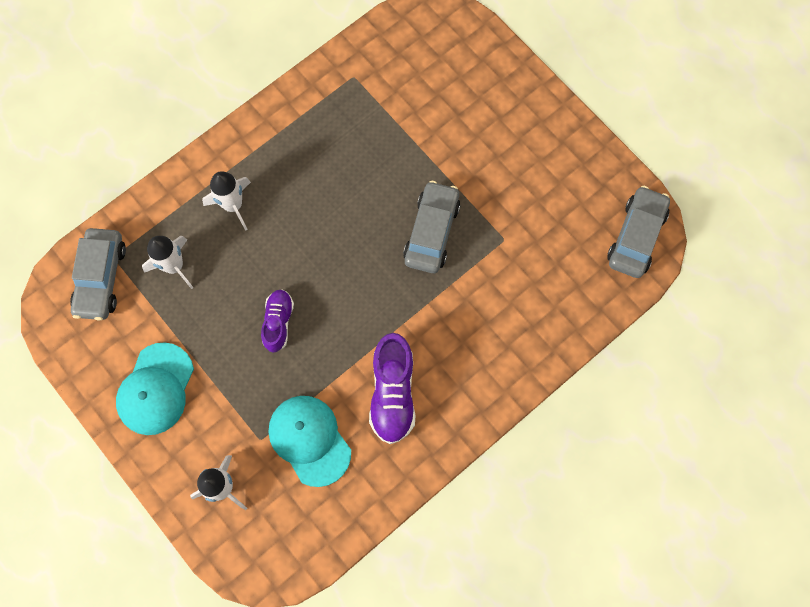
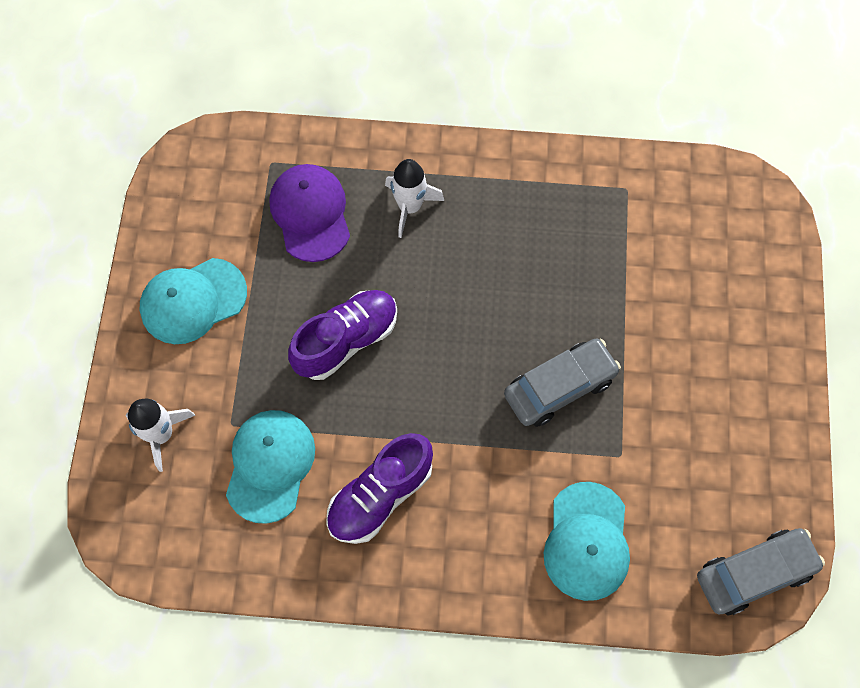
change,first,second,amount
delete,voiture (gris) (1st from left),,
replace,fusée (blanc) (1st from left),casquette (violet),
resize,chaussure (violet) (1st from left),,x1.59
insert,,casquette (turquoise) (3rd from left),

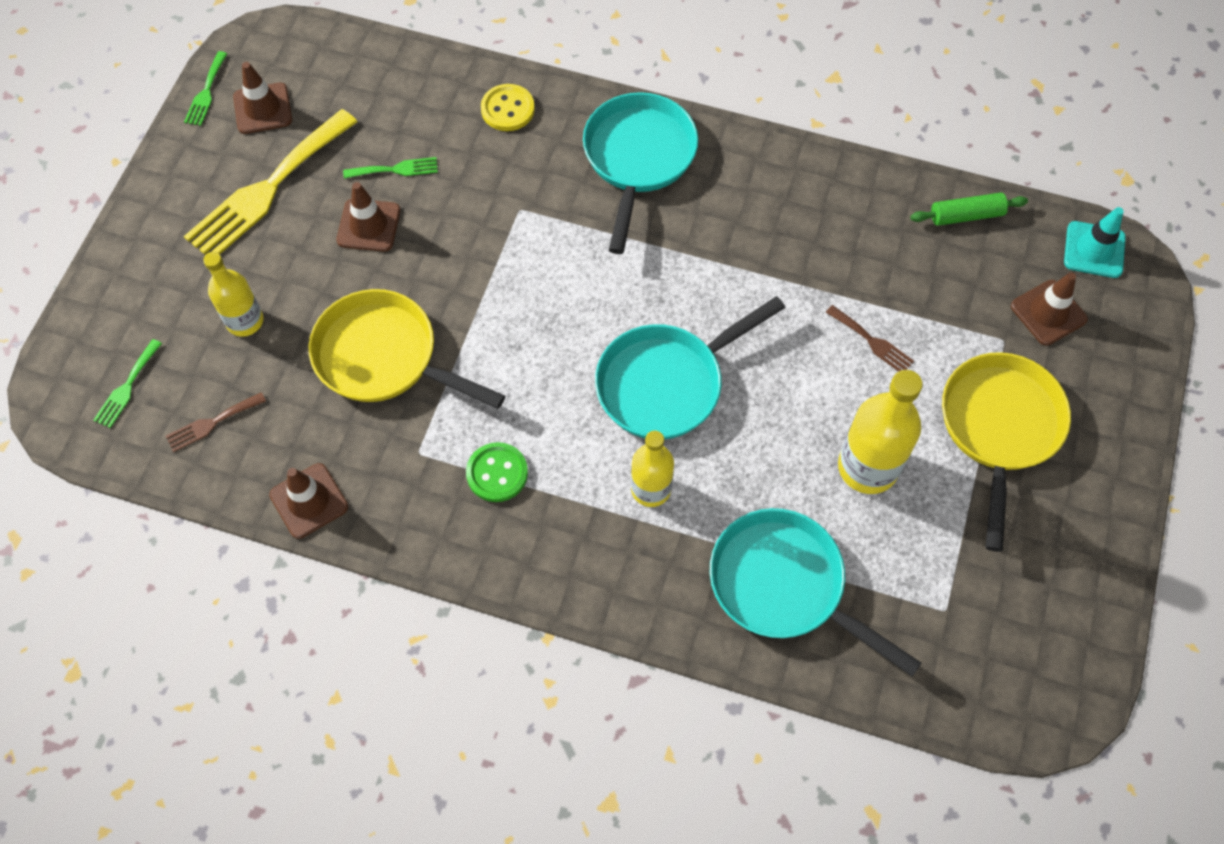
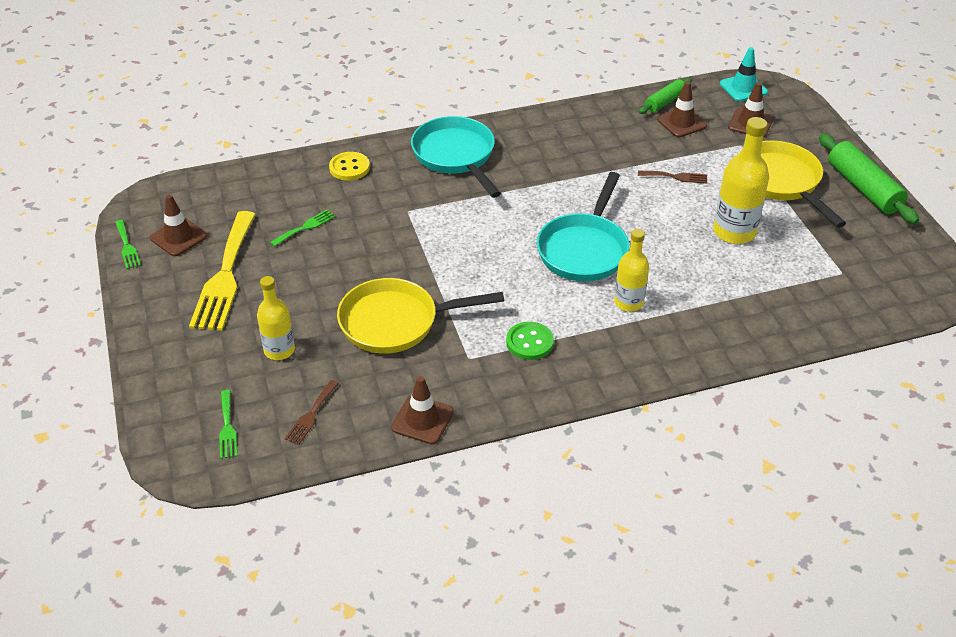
change,first,second,amount
move,cône de chantier (marron) (3rd from left),,
delete,poêle (turquoise) (3rd from left),,
insert,,rouleau à pâtisserie (vert) (2nd from left),

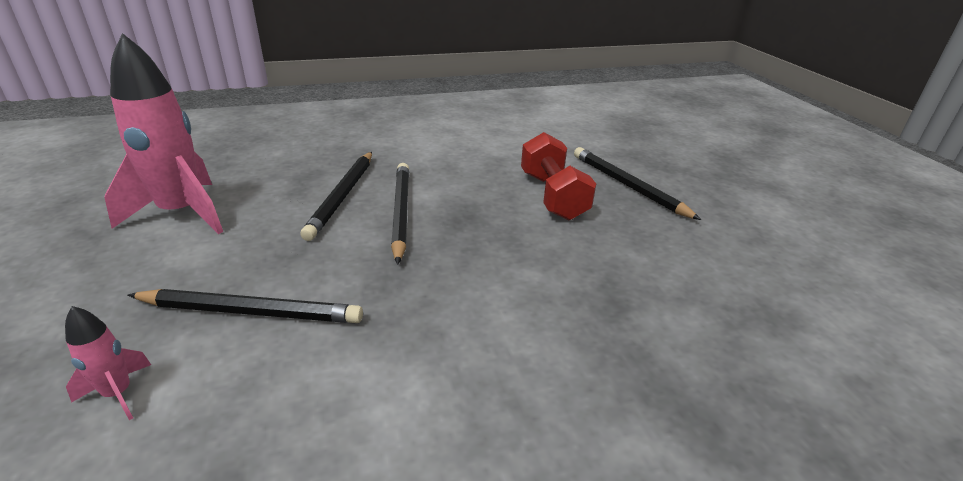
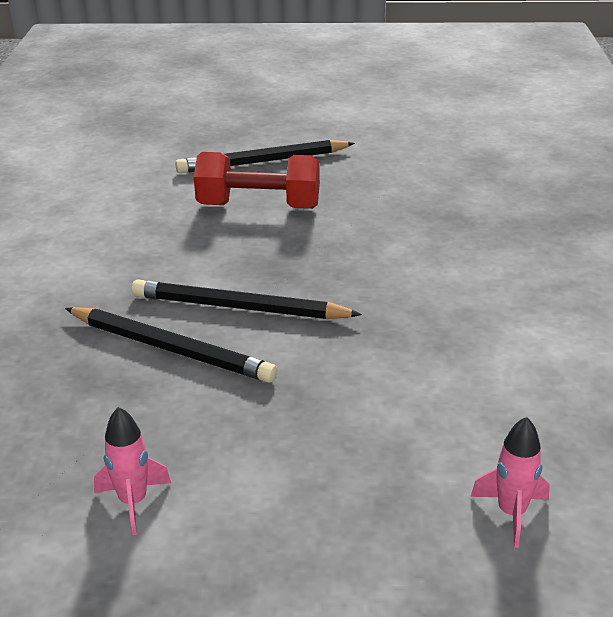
change,first,second,amount
resize,fusée (rose) (2nd from left in the first image),fusée (rose) (1st from left),x0.44
delete,crayon (noir) (1st from left),,

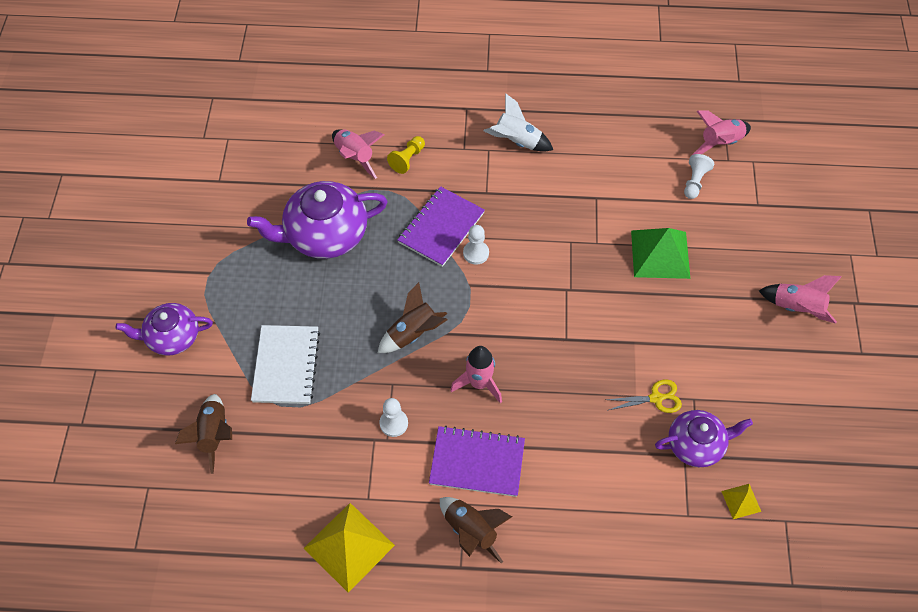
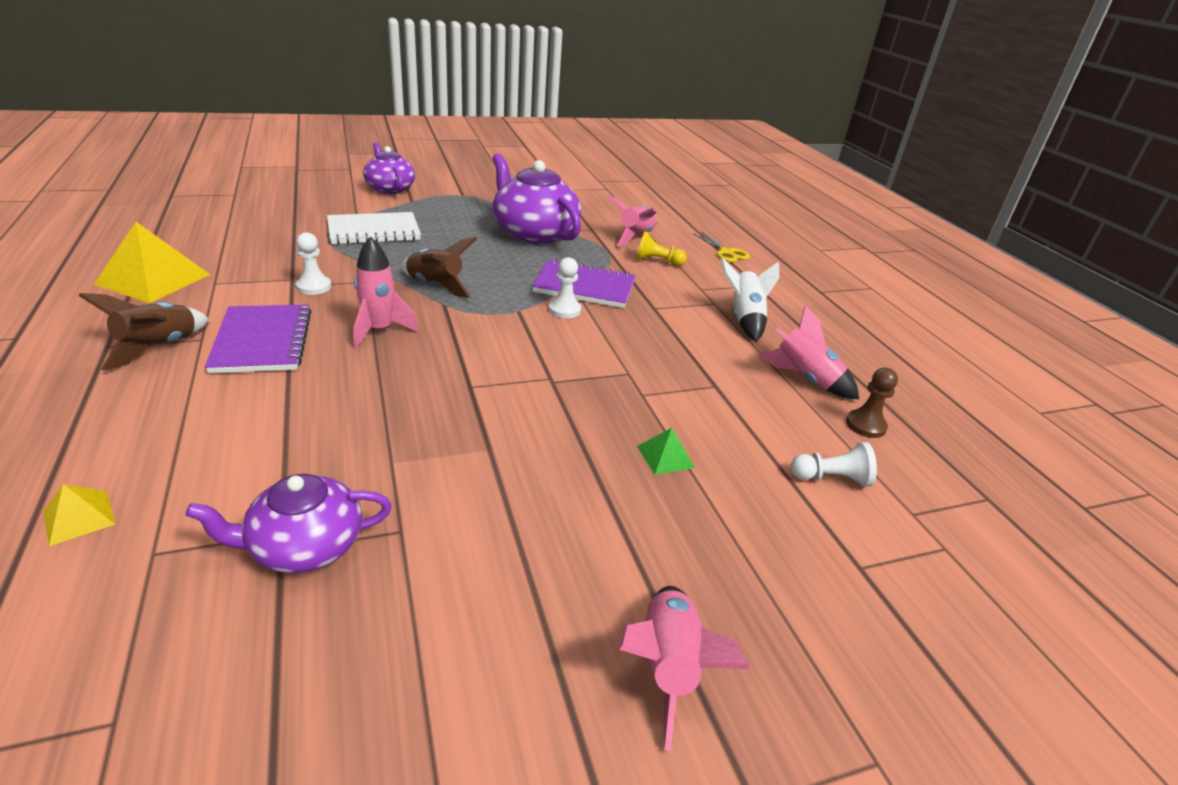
change,first,second,amount
delete,fusée (marron) (1st from left),,
move,ciseaux (jaune),,
resize,pyramide (vert),,x0.48
rotate,théière (violet) (3rd from left in the first image),théière (violet) (1st from left),105 degrees clockwise
move,fusée (rose) (3rd from left in the first image),fusée (rose) (4th from left),
move,pyramide (jaune) (2nd from left in the first image),pyramide (jaune) (1st from left),
insert,,pion (marron),

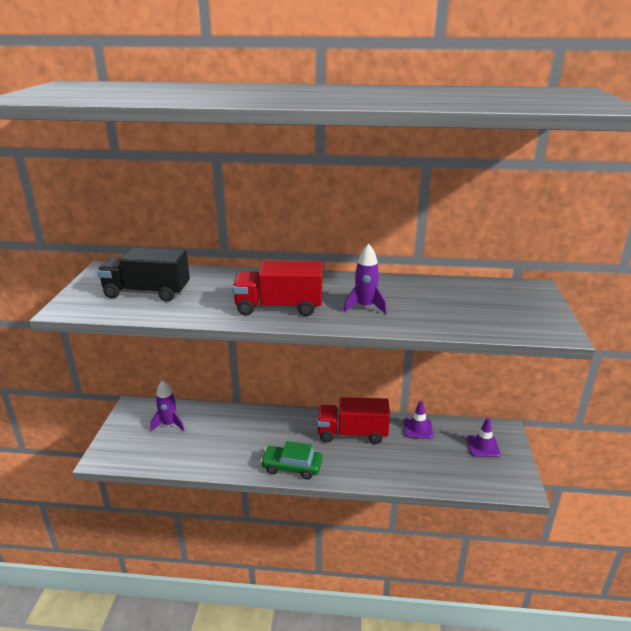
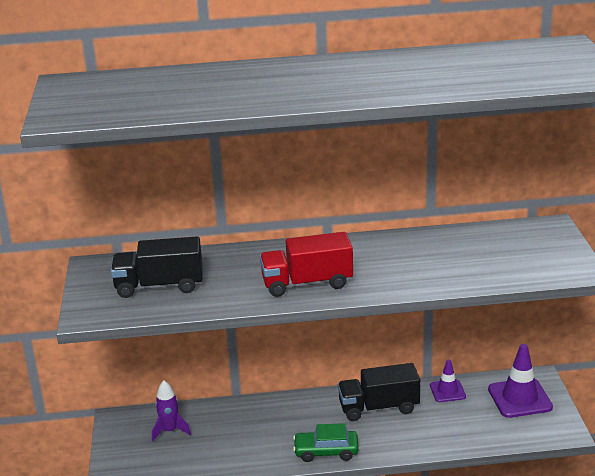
change,first,second,amount
recolor,camion (rouge) (2nd from left),camion (noir) (2nd from left),
delete,fusée (violet) (2nd from left),,
resize,cône de chantier (violet) (2nd from left),,x1.67

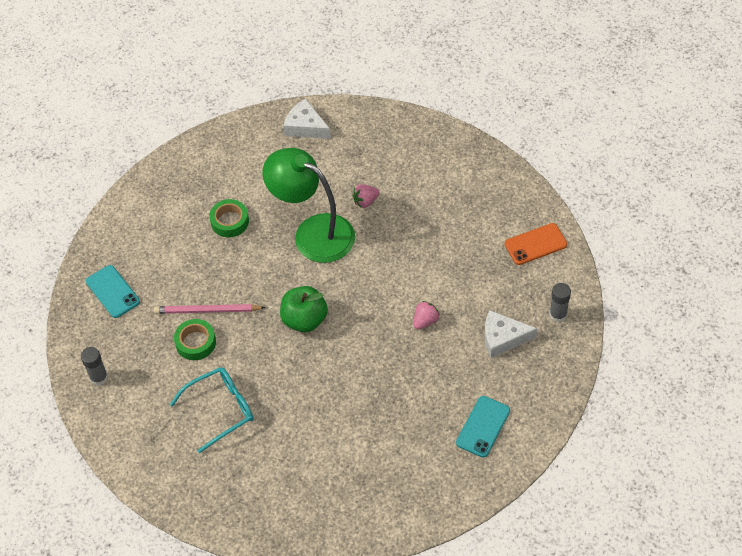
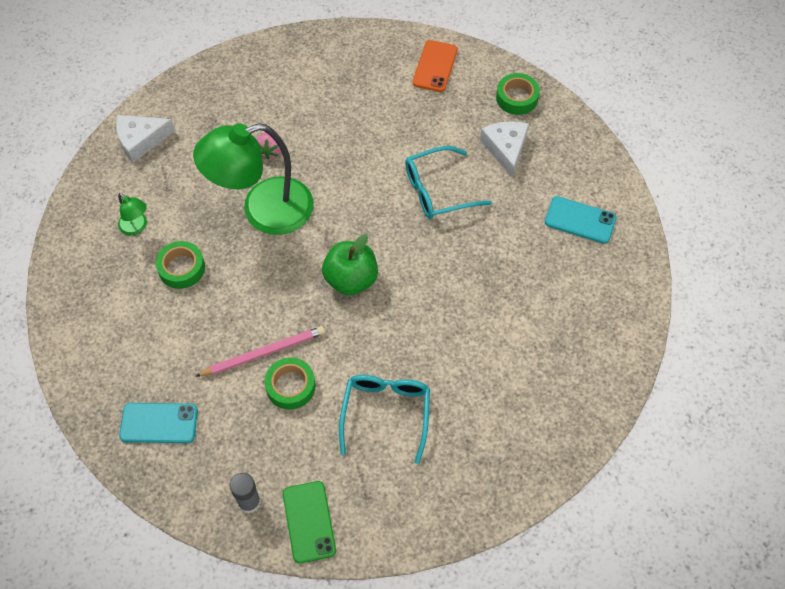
change,first,second,amount
rotate,crayon (rose),,150 degrees counterclockwise
replace,fraise (rose) (2nd from left),lunettes (turquoise) (2nd from left),
rotate,téléphone (turquoise) (2nd from left),,45 degrees counterclockwise
rotate,fromage (blanc) (2nd from left),,135 degrees clockwise
replace,bâton de colle (gris) (2nd from left),ruban adhésif (vert) (3rd from left),
insert,,lampe (vert) (1st from left),
insert,,téléphone (vert),

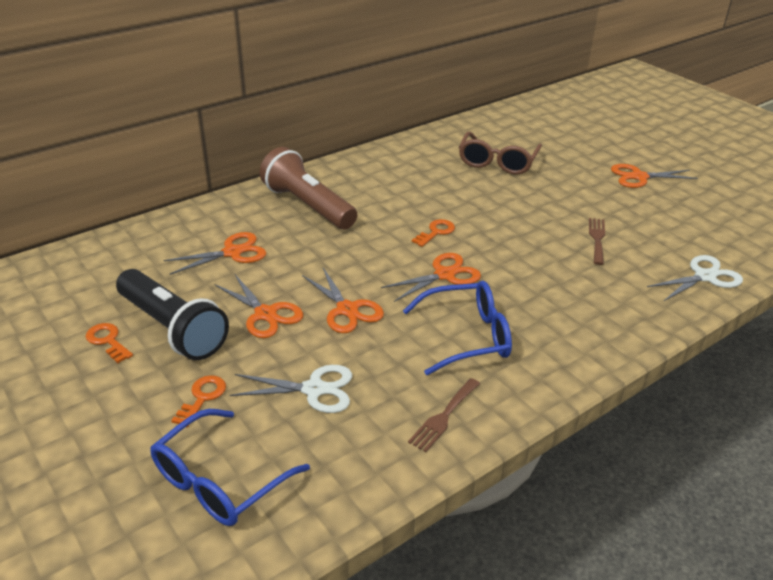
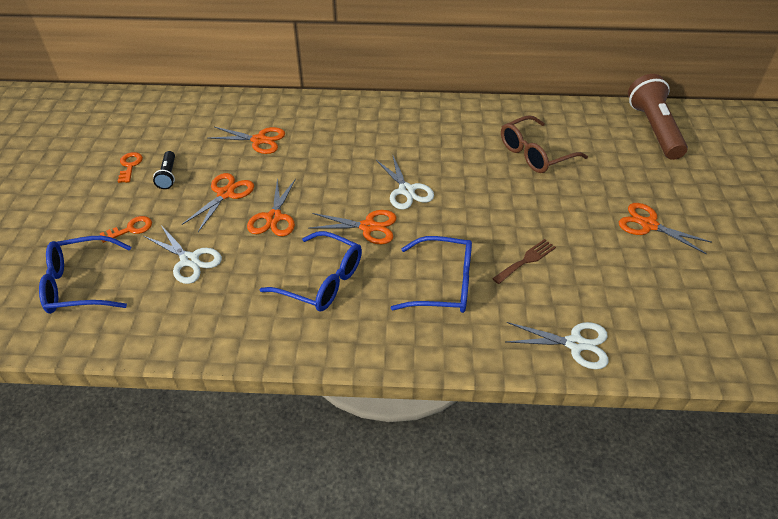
change,first,second,amount
resize,lampe de poche (noir),,x0.47
rotate,ciseaux (orange) (2nd from left in the first image),ciseaux (orange) (1st from left),150 degrees counterclockwise
move,lampe de poche (marron),,
delete,fourchette (marron) (1st from left),,
replace,clé (orange) (3rd from left),ciseaux (blanc) (2nd from left),
insert,,lunettes (bleu) (3rd from left),

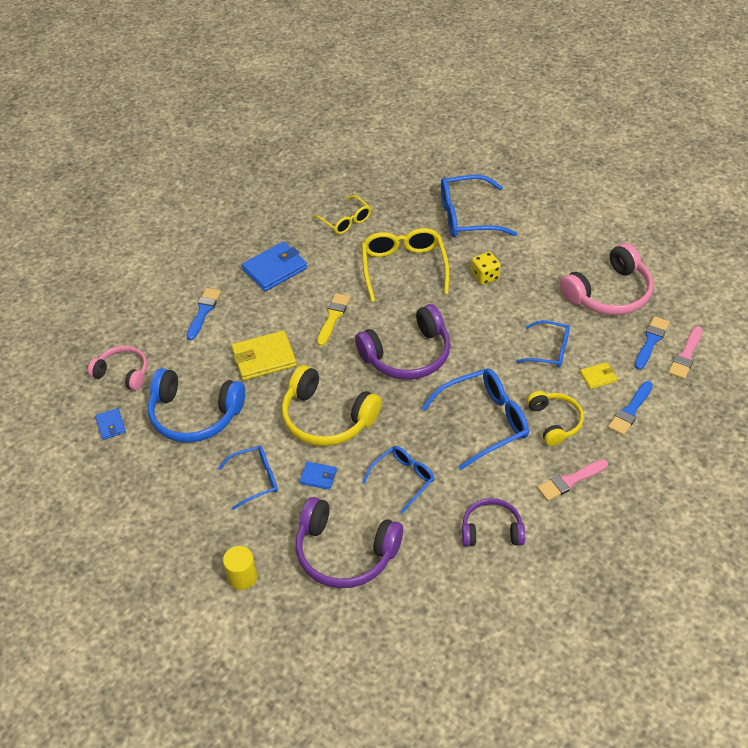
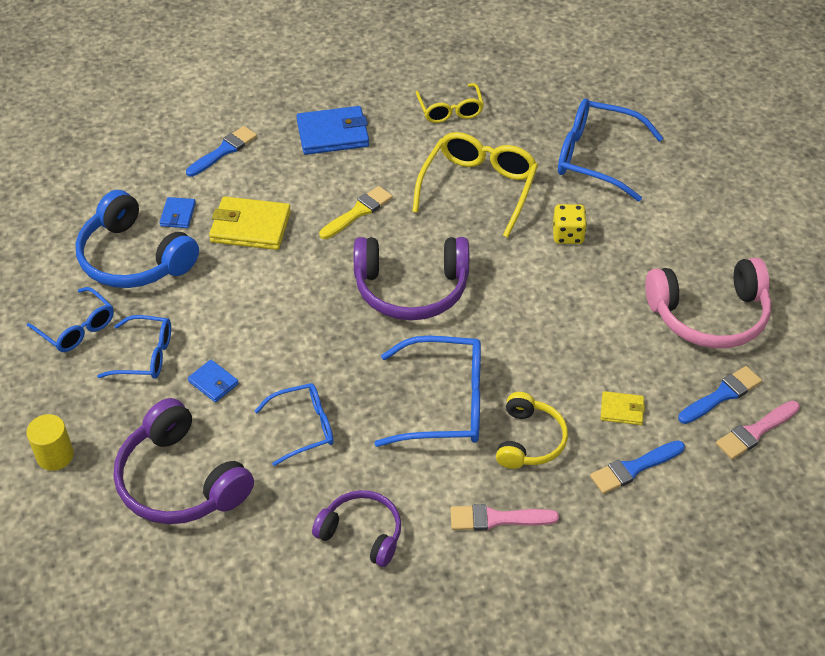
change,first,second,amount
delete,casque audio (rose) (1st from left),,
move,portefeuille (bleu) (1st from left),,
delete,casque audio (jaune) (1st from left),,
move,lunettes (bleu) (5th from left in the first image),lunettes (bleu) (1st from left),

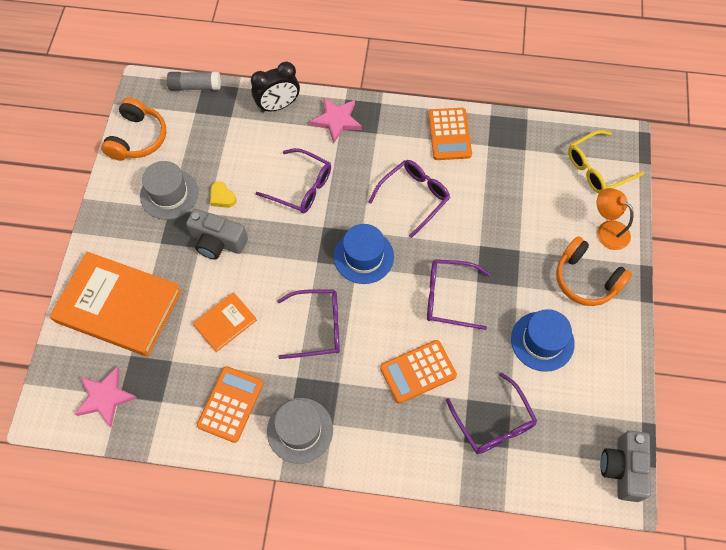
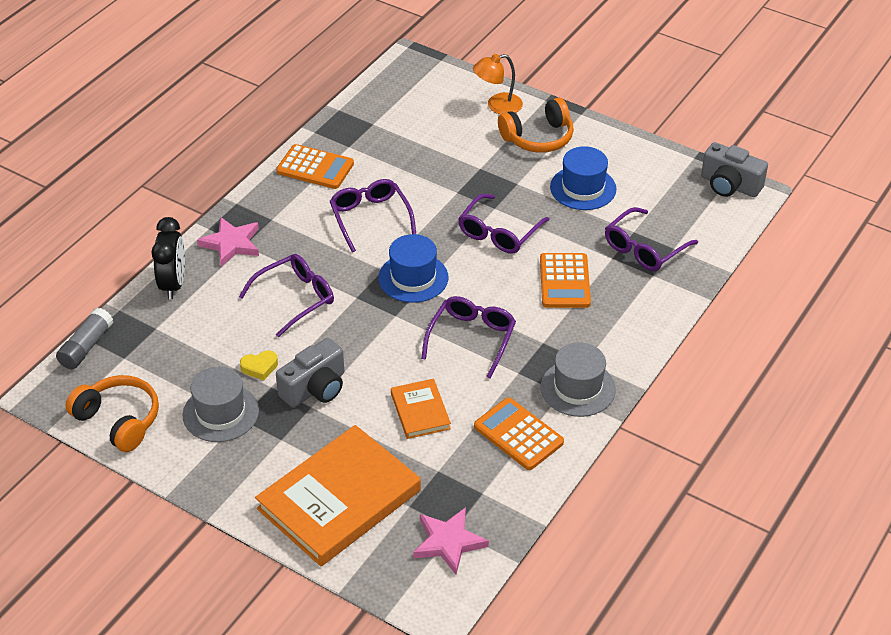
change,first,second,amount
rotate,lunettes (violet) (5th from left),,135 degrees clockwise
delete,lunettes (jaune),,

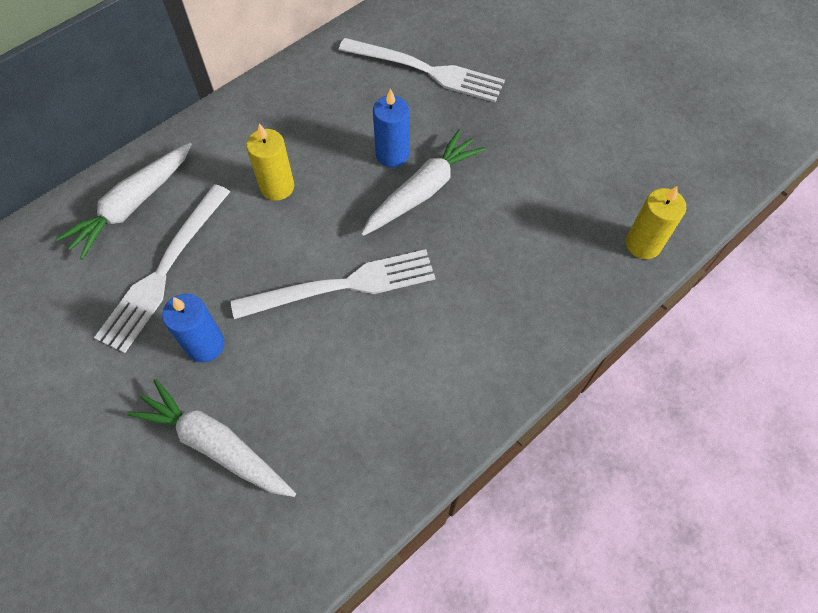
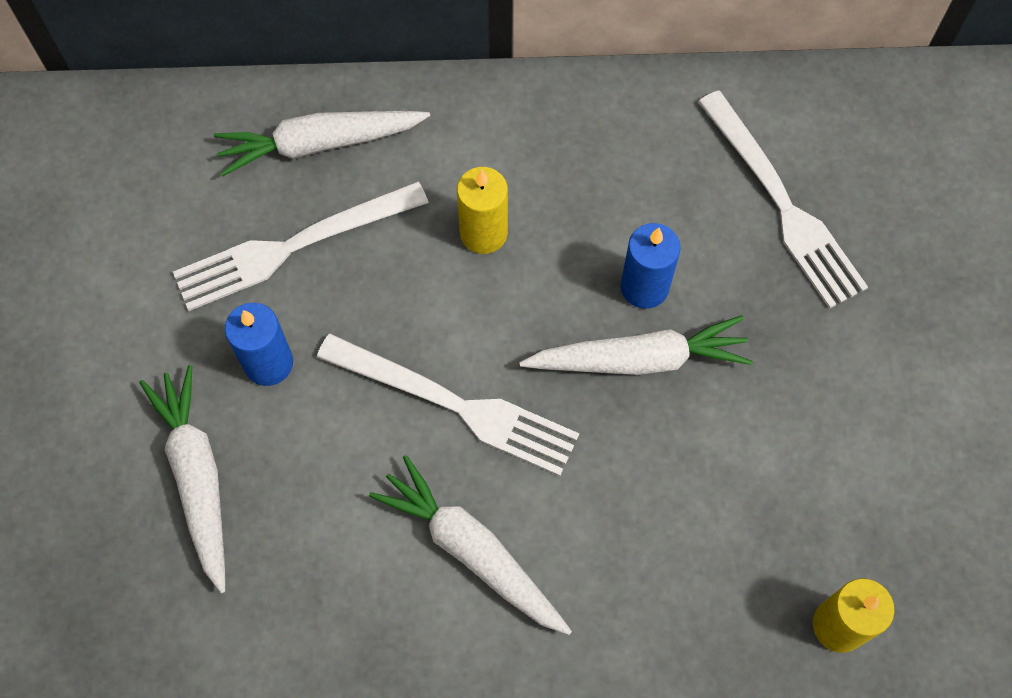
change,first,second,amount
insert,,carotte (blanc) (3rd from left),

